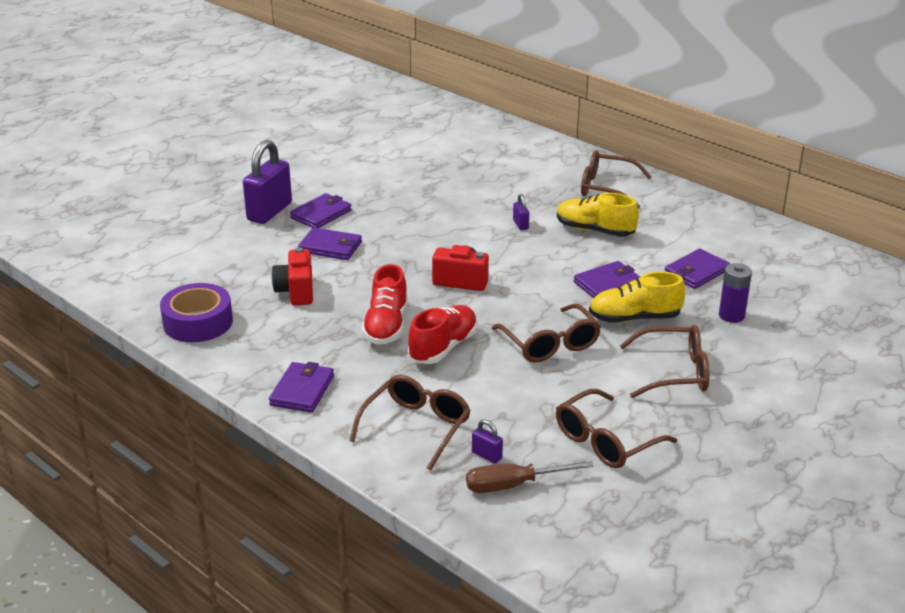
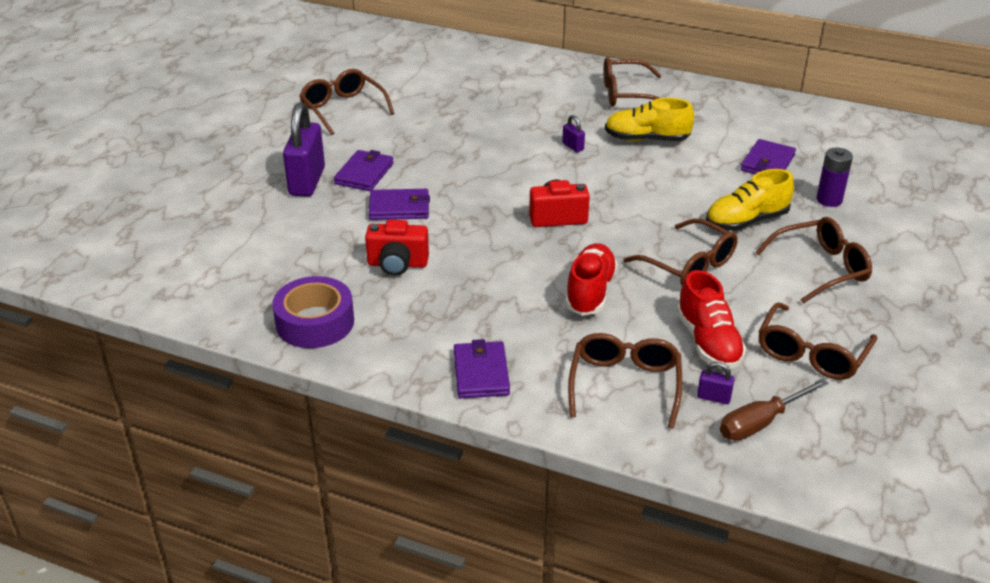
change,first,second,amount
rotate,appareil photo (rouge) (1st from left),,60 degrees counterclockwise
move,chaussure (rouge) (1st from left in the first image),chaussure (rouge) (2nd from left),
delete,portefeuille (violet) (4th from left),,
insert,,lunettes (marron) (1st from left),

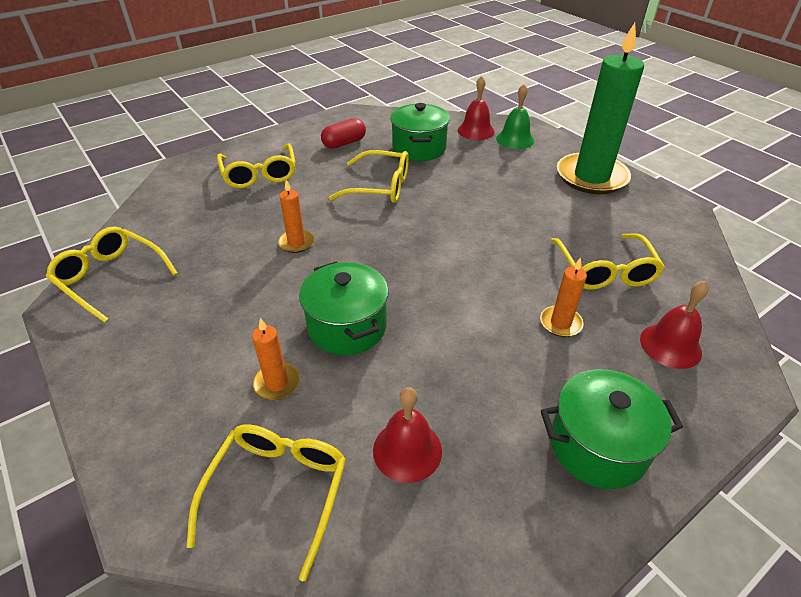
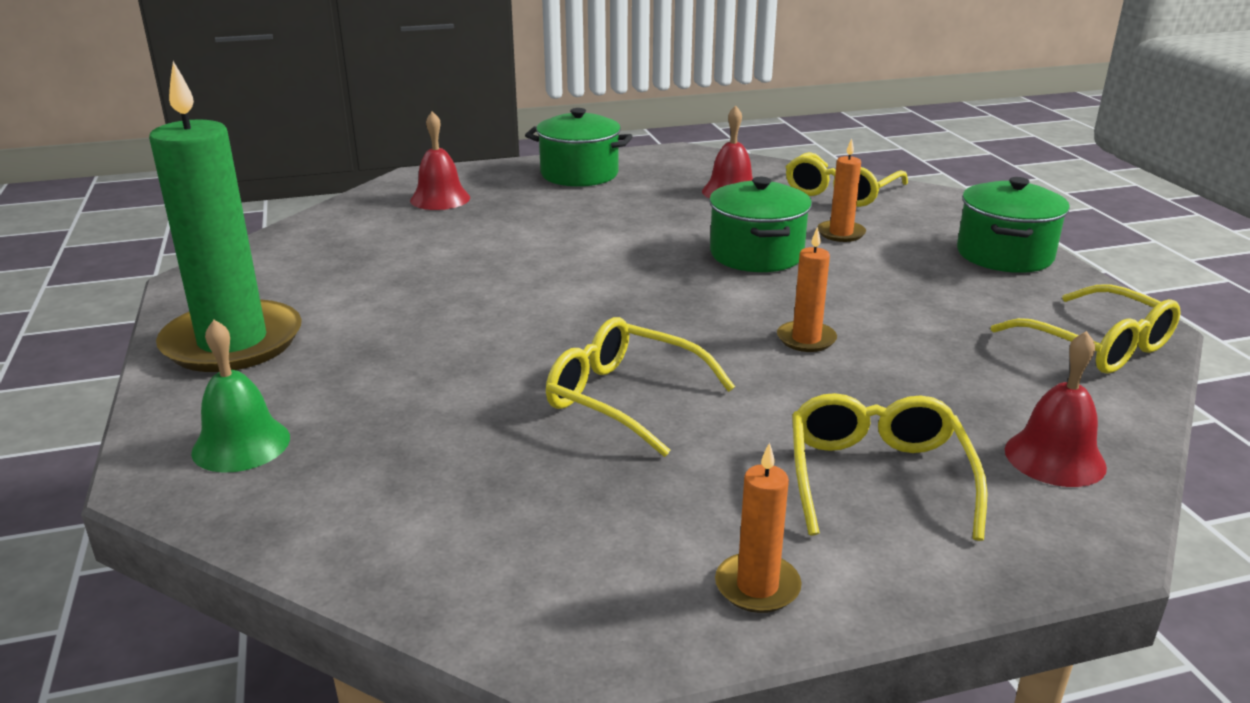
change,first,second,amount
delete,gélule (rouge),,
move,marmite (vert) (2nd from left in the first image),marmite (vert) (3rd from left),
move,cloche (rouge) (2nd from left in the first image),cloche (rouge) (3rd from left),
move,bougie (orange) (3rd from left in the first image),bougie (orange) (1st from left),
delete,lunettes (jaune) (5th from left),,

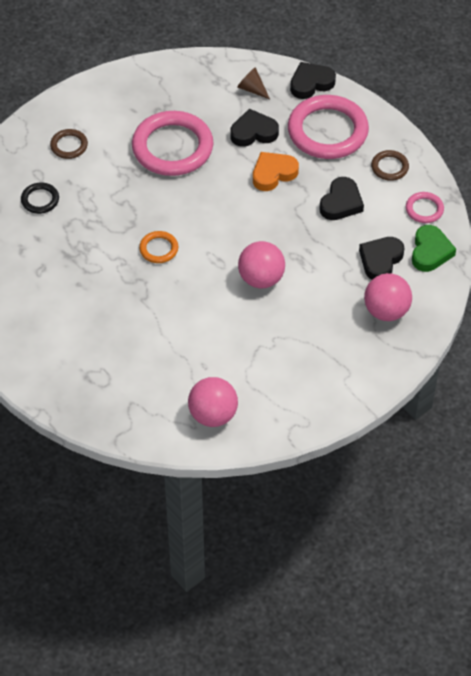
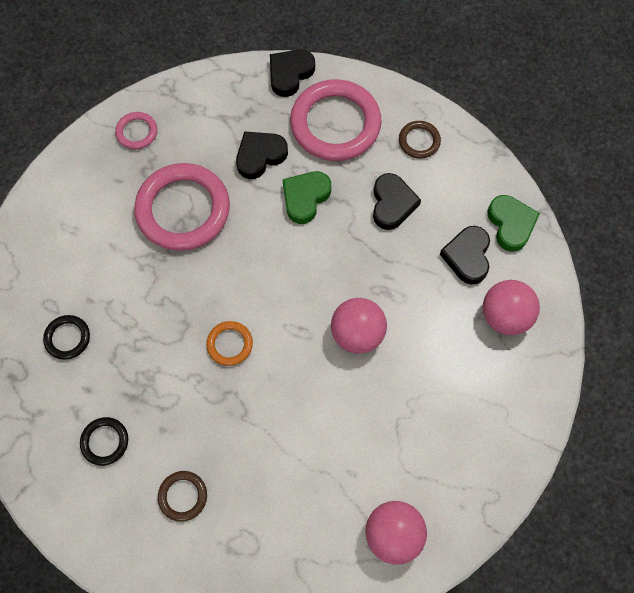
change,first,second,amount
move,anneau (marron) (1st from left),,
delete,cône (marron),,
recolor,cœur (orange),cœur (vert) (1st from left),
move,anneau (rose) (3rd from left in the first image),anneau (rose) (1st from left),
insert,,anneau (noir) (2nd from left),

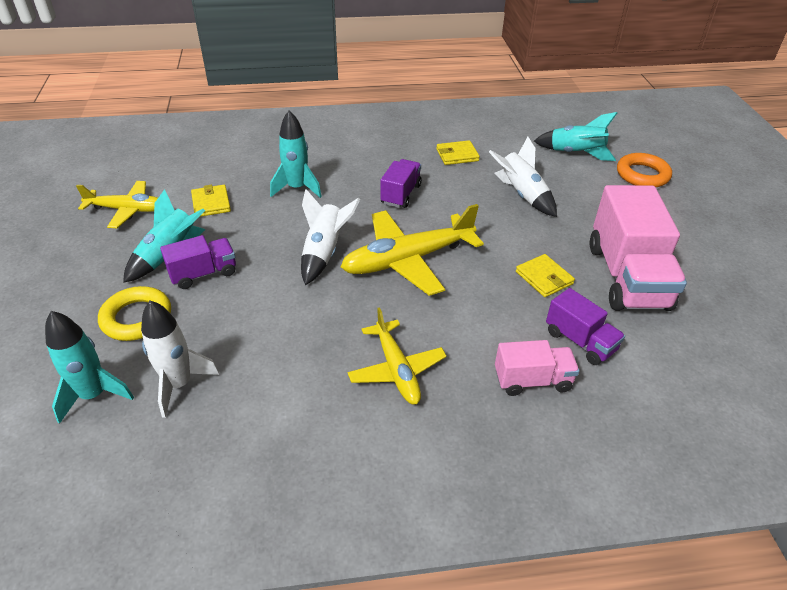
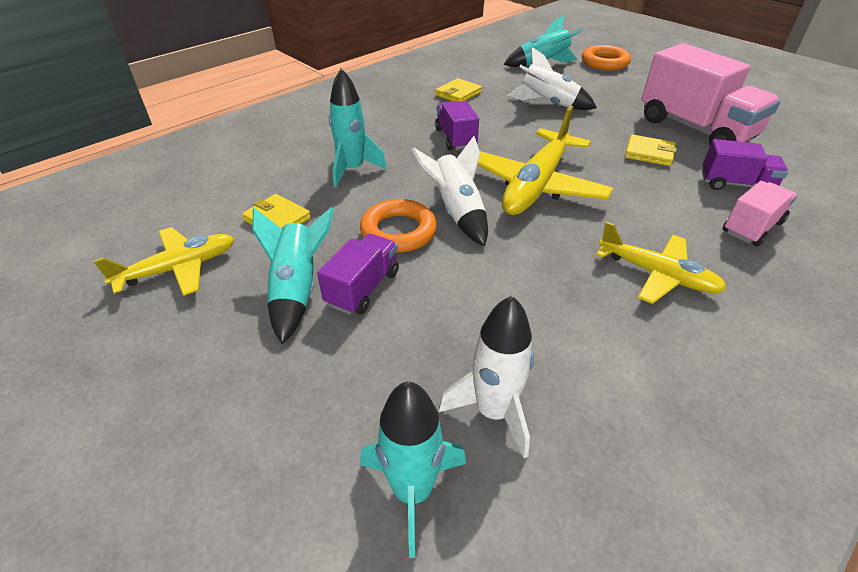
change,first,second,amount
delete,anneau (jaune),,
insert,,anneau (orange) (1st from left),

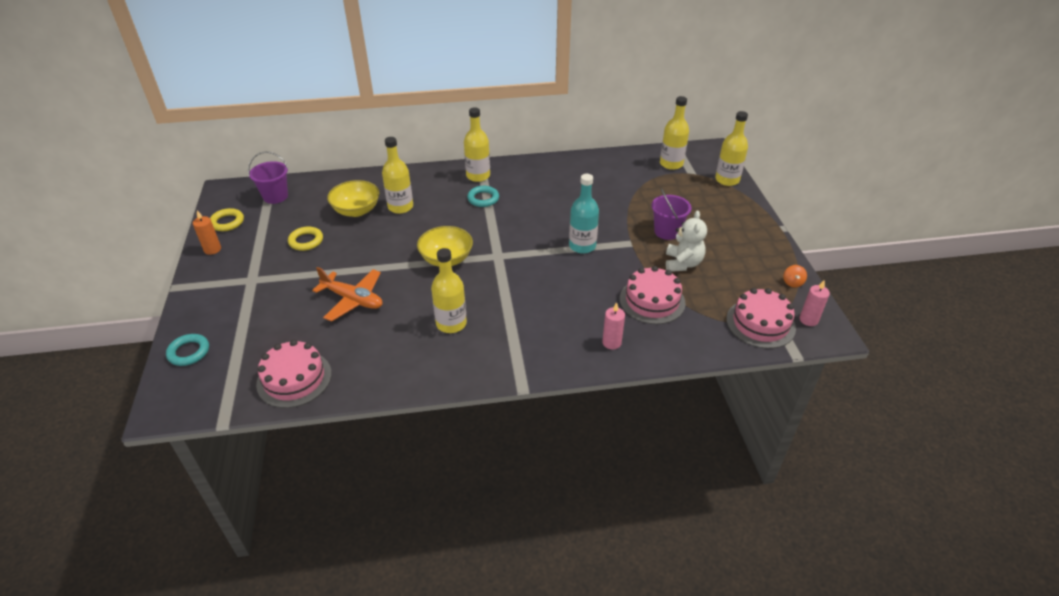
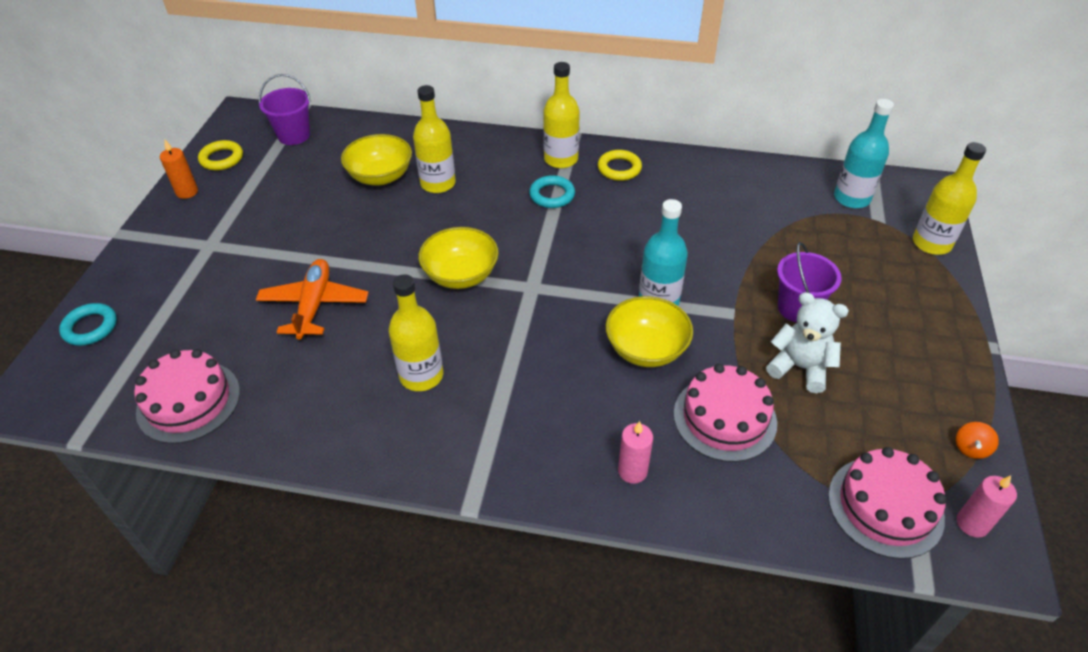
change,first,second,amount
move,anneau (jaune) (2nd from left),,
rotate,avion (orange),,135 degrees counterclockwise
recolor,bouteille (jaune) (4th from left),bouteille (turquoise) (2nd from left),
rotate,ours en peluche (blanc),,90 degrees counterclockwise
insert,,bol (jaune) (3rd from left),

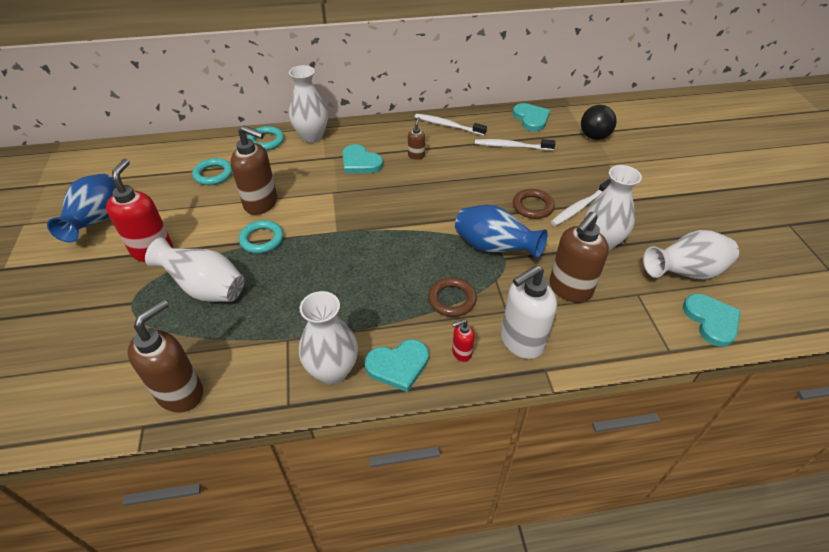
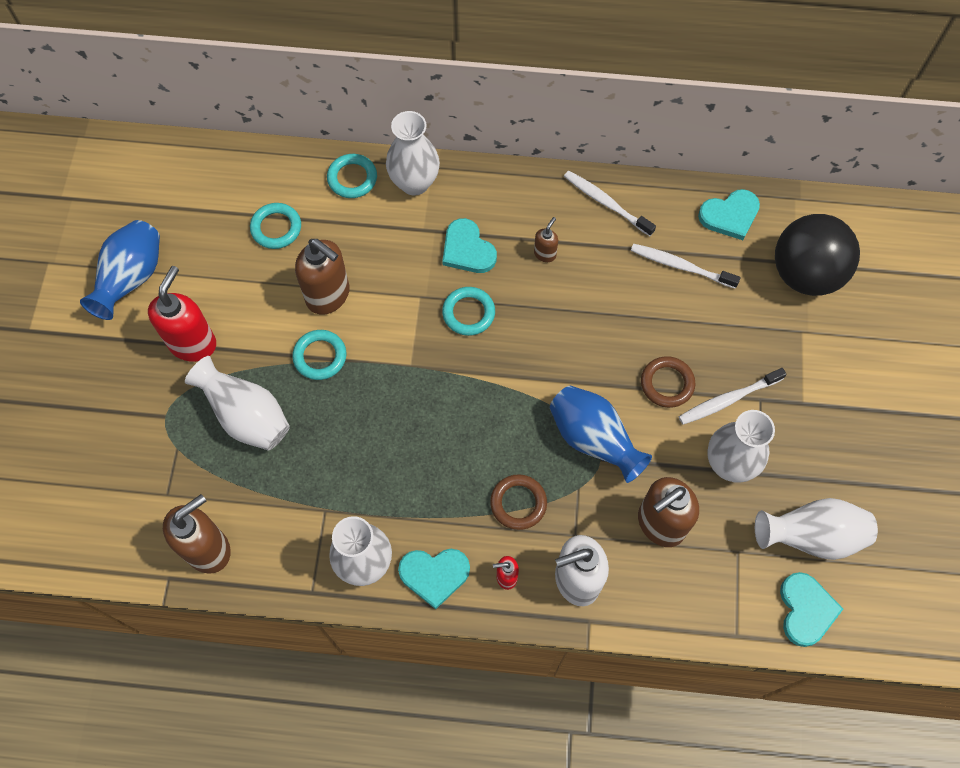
change,first,second,amount
rotate,cœur (turquoise) (3rd from left),,75 degrees clockwise
resize,balle (noir),,x1.64
insert,,anneau (turquoise) (4th from left),

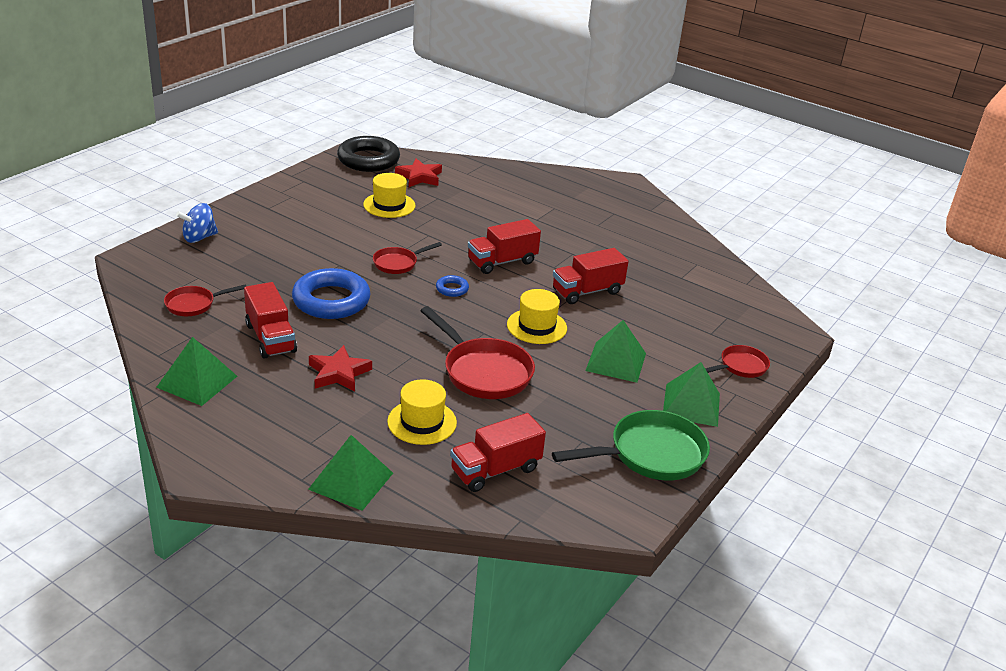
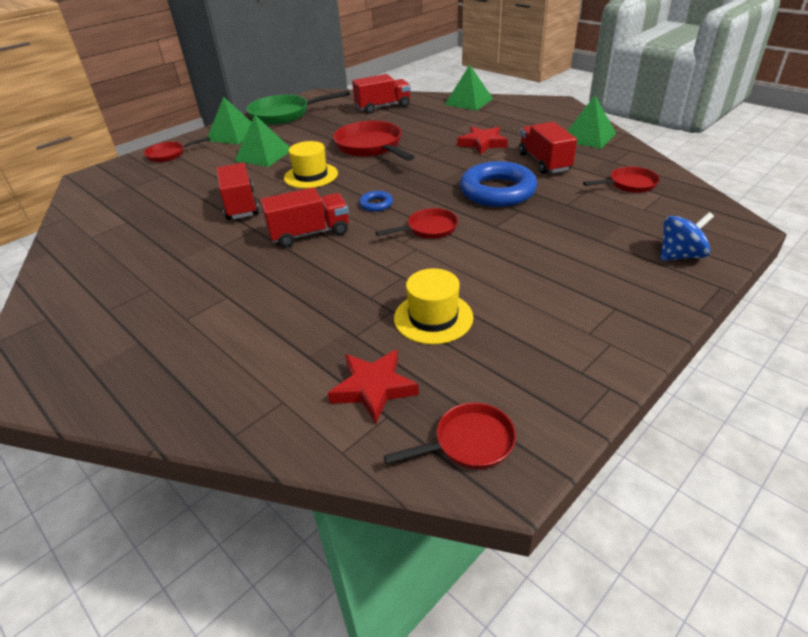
change,first,second,amount
replace,anneau (noir),poêle (rouge) (4th from left),
delete,chapeau (jaune) (2nd from left),,
rotate,camion (rouge) (4th from left in the first image),camion (rouge) (1st from left),90 degrees counterclockwise

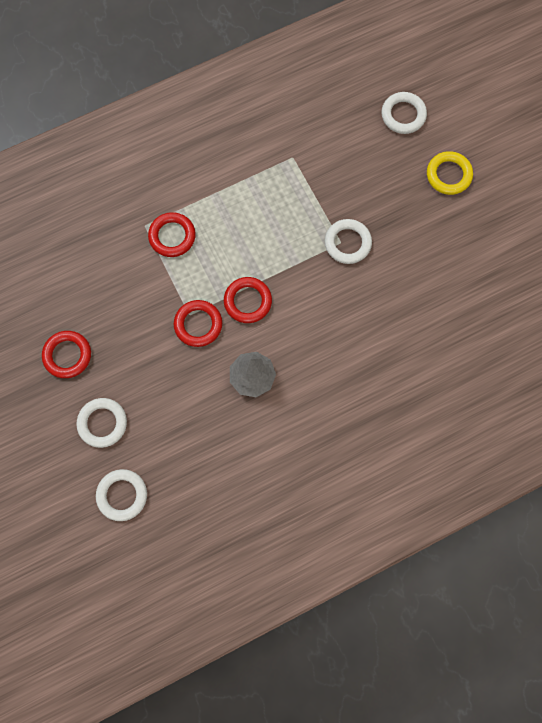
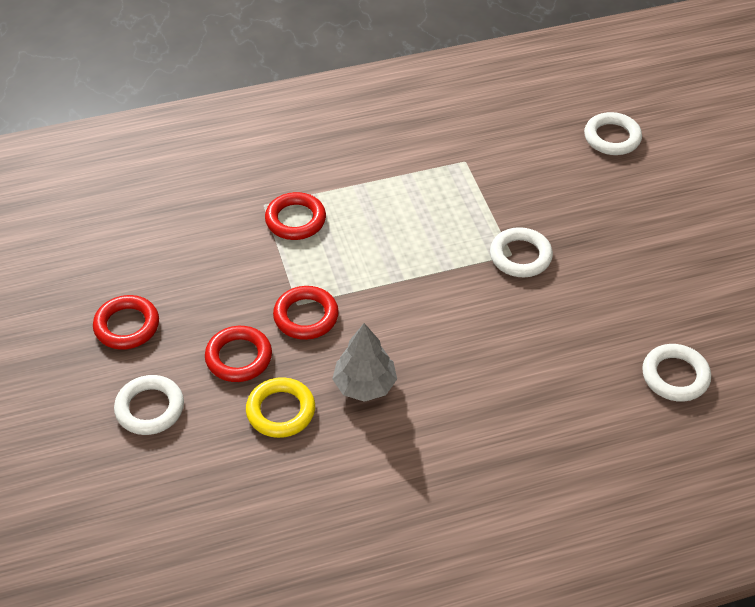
change,first,second,amount
move,anneau (blanc) (2nd from left in the first image),anneau (blanc) (4th from left),
move,anneau (rouge) (4th from left in the first image),anneau (rouge) (2nd from left),
move,anneau (jaune),,

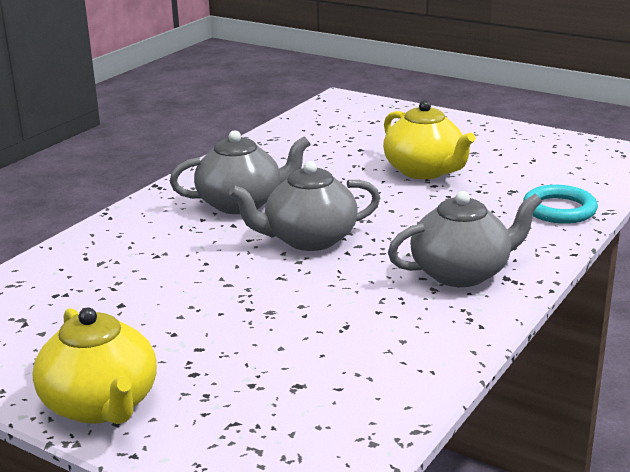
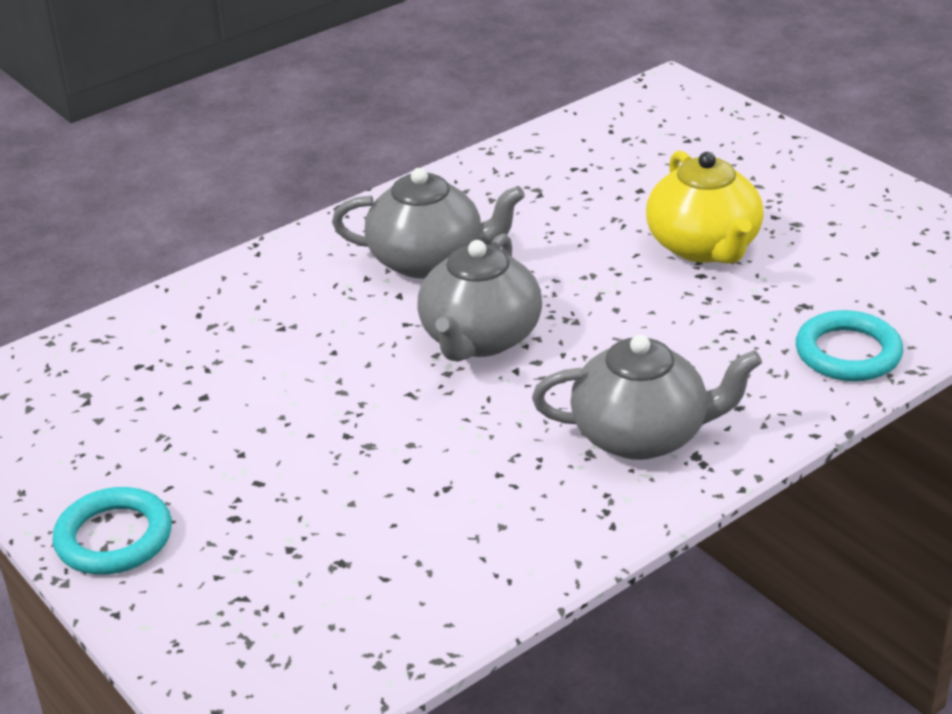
change,first,second,amount
replace,théière (jaune) (1st from left),anneau (turquoise) (1st from left),
rotate,théière (gris) (2nd from left),,75 degrees counterclockwise

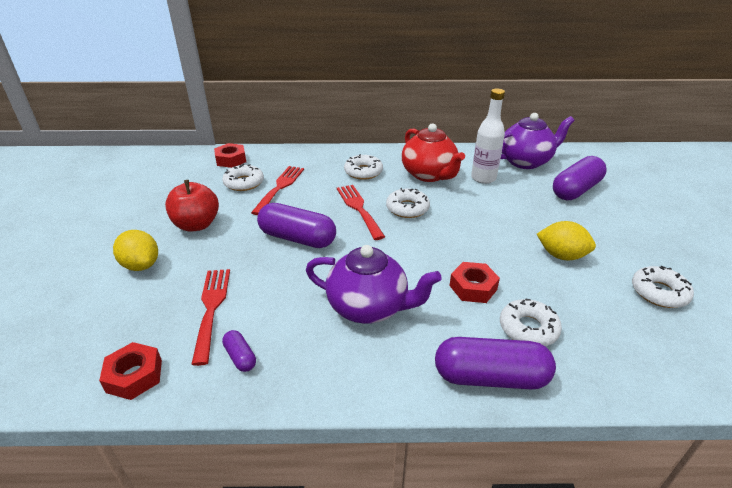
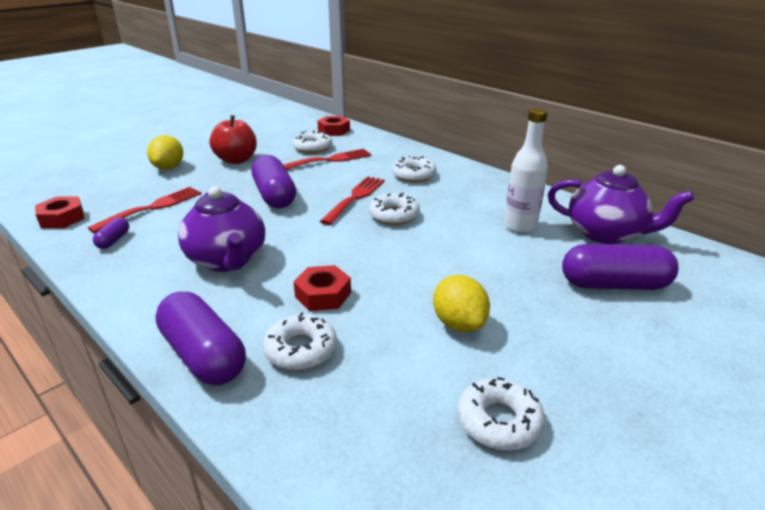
change,first,second,amount
delete,théière (rouge),,

